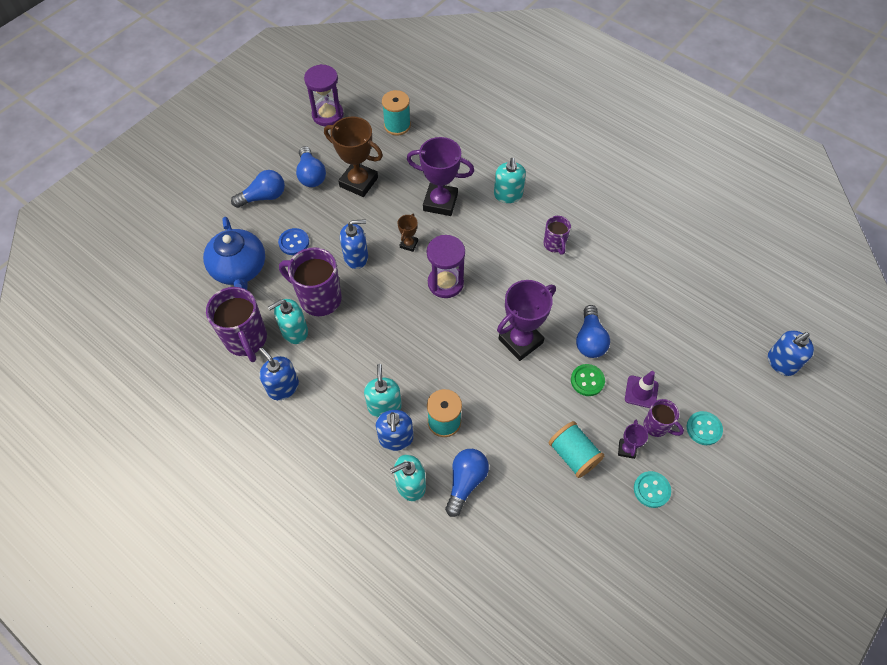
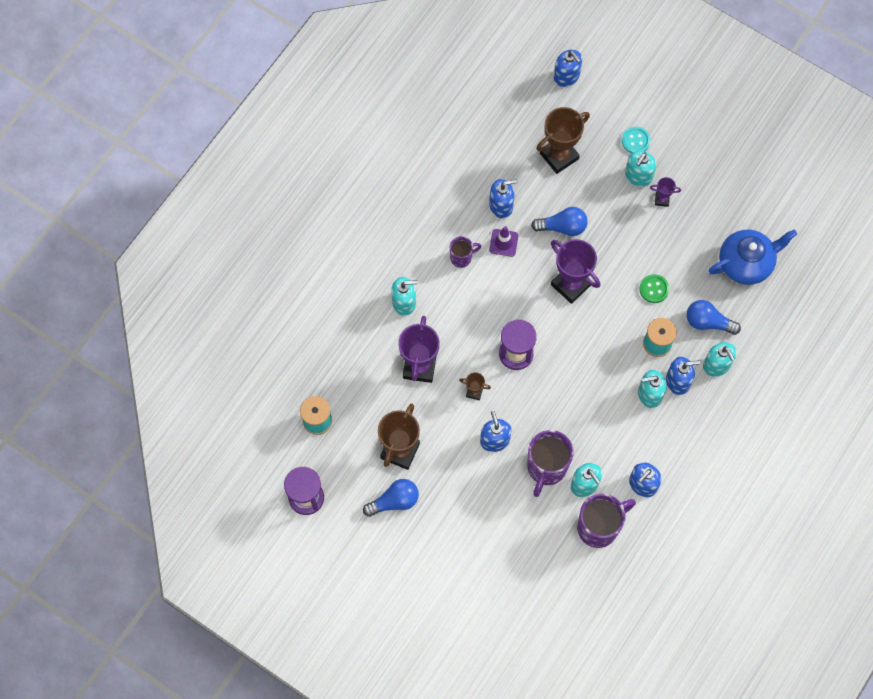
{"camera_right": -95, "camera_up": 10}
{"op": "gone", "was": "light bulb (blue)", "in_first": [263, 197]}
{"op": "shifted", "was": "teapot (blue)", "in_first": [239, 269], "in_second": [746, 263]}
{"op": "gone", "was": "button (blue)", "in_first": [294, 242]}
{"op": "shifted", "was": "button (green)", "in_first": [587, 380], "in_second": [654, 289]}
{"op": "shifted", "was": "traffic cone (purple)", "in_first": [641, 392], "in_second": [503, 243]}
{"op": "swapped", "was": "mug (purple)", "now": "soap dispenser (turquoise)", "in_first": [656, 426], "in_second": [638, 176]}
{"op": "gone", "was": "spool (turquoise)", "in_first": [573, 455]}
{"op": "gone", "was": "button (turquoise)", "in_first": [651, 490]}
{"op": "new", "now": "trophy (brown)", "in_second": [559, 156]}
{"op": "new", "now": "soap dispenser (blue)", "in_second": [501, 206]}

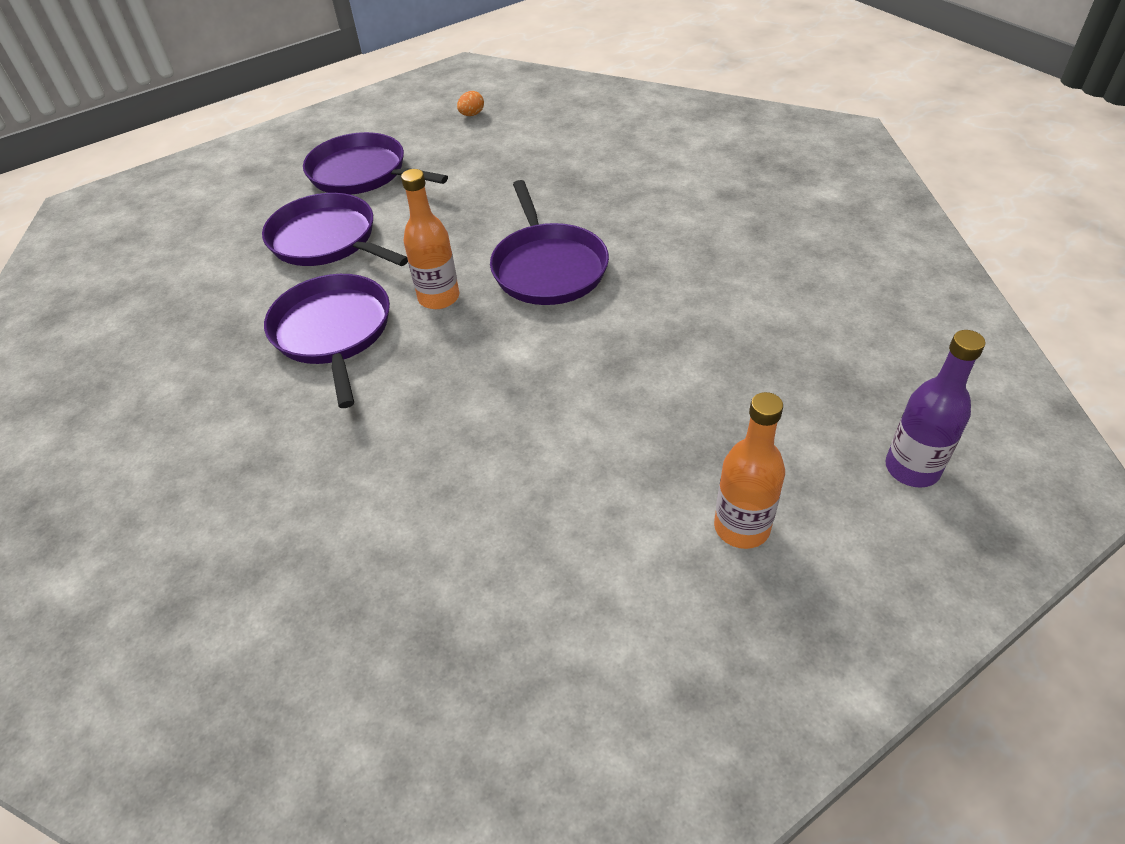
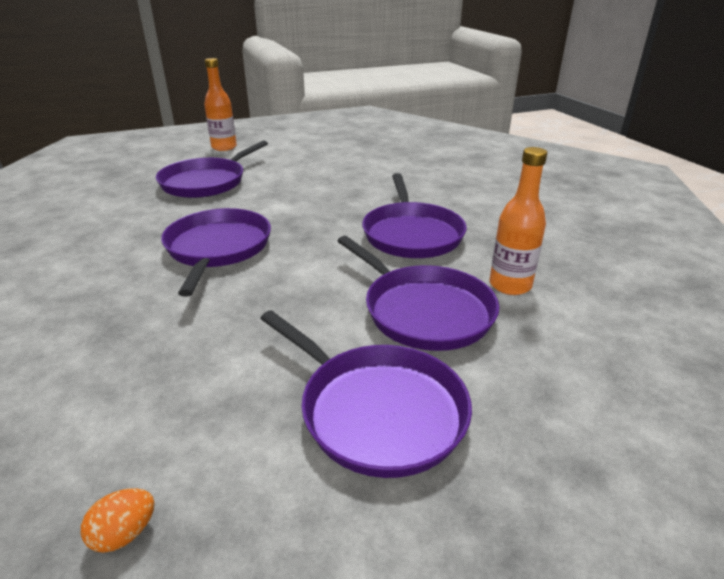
{"camera_right": -170, "camera_up": -15}
{"op": "shifted", "was": "bottle (orange)", "in_first": [439, 298], "in_second": [510, 285]}
{"op": "gone", "was": "bottle (purple)", "in_first": [912, 468]}
{"op": "new", "now": "pan (purple)", "in_second": [206, 182]}

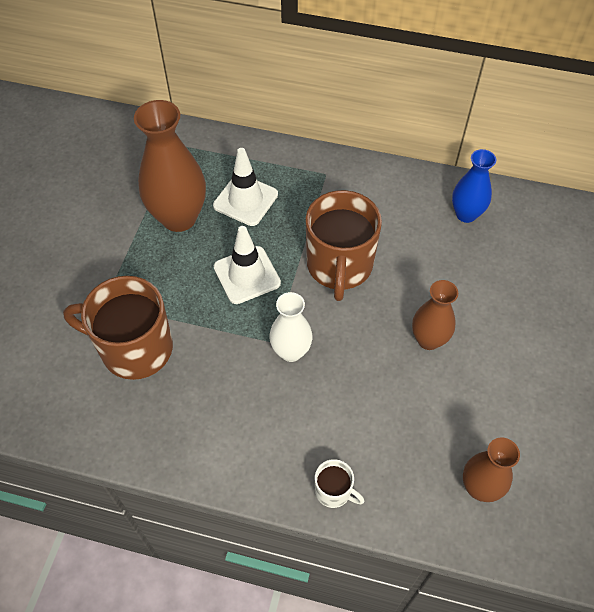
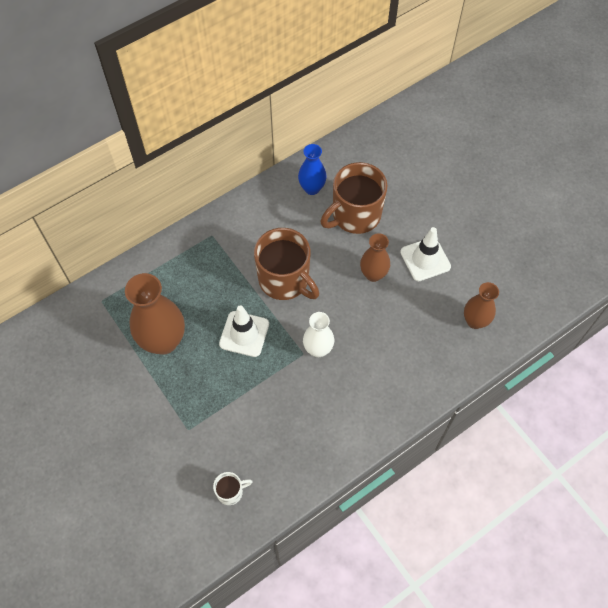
{"camera_right": -50, "camera_up": 5}
{"op": "shifted", "was": "traffic cone (white)", "in_first": [245, 200], "in_second": [425, 259]}
{"op": "shifted", "was": "mug (brown)", "in_first": [135, 348], "in_second": [355, 215]}
{"op": "shifted", "was": "mug (white)", "in_first": [334, 491], "in_second": [230, 492]}

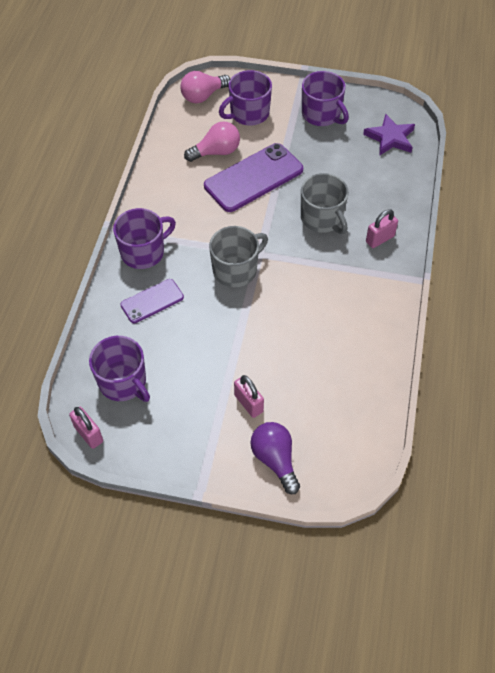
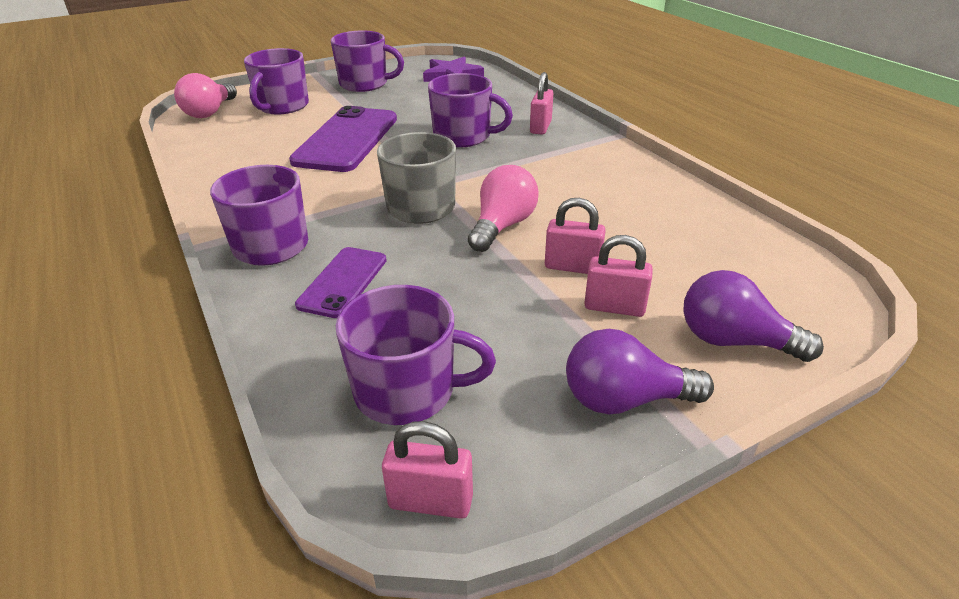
{"camera_right": -40, "camera_up": -20}
{"op": "shifted", "was": "light bulb (pink)", "in_first": [216, 152], "in_second": [502, 226]}
{"op": "repainted", "was": "mug (grey)", "now": "mug (purple)", "in_first": [322, 218], "in_second": [463, 137]}
{"op": "new", "now": "padlock (pink)", "in_second": [572, 267]}
{"op": "new", "now": "light bulb (purple)", "in_second": [624, 399]}

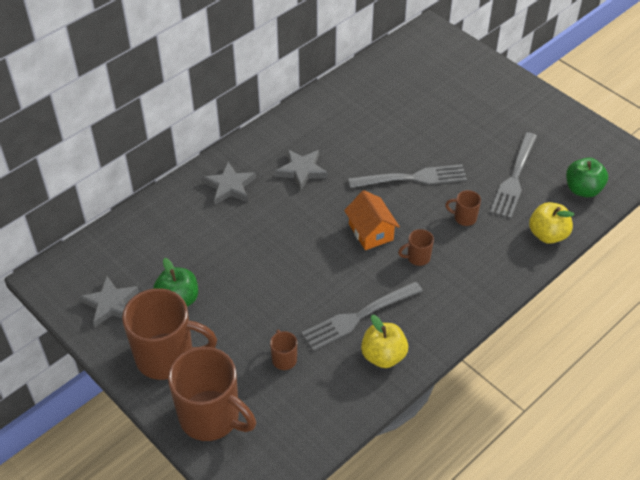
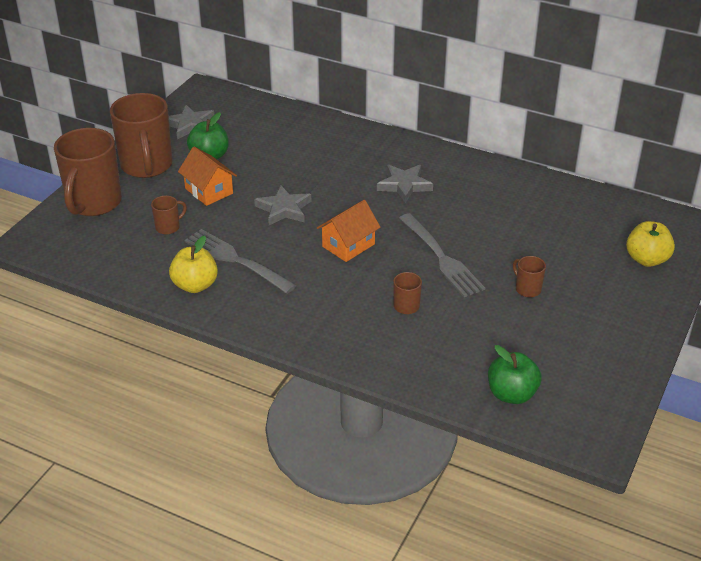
{"camera_right": 70, "camera_up": -10}
{"op": "gone", "was": "fork (grey)", "in_first": [514, 177]}
{"op": "shifted", "was": "star (grey)", "in_first": [230, 186], "in_second": [284, 209]}
{"op": "shifted", "was": "apple (yellow)", "in_first": [547, 234], "in_second": [646, 259]}
{"op": "shifted", "was": "mug (brown)", "in_first": [417, 257], "in_second": [527, 289]}
{"op": "new", "now": "house (orange)", "in_second": [209, 191]}

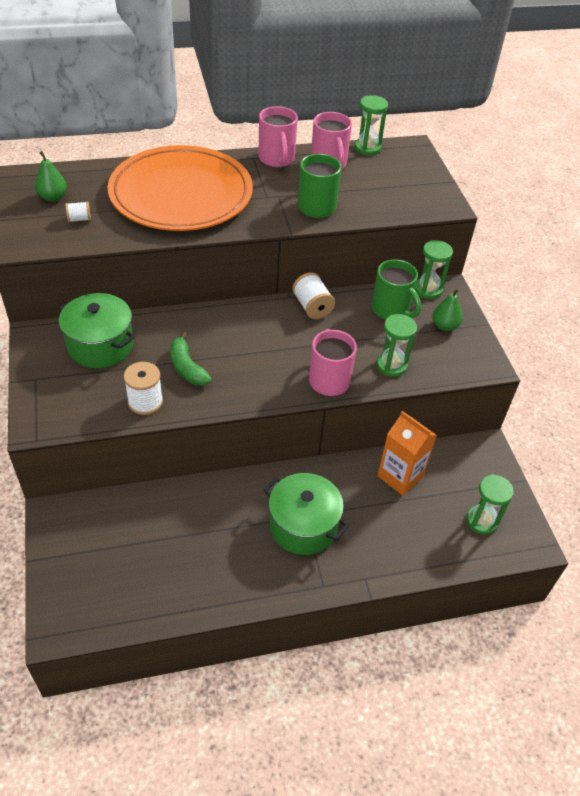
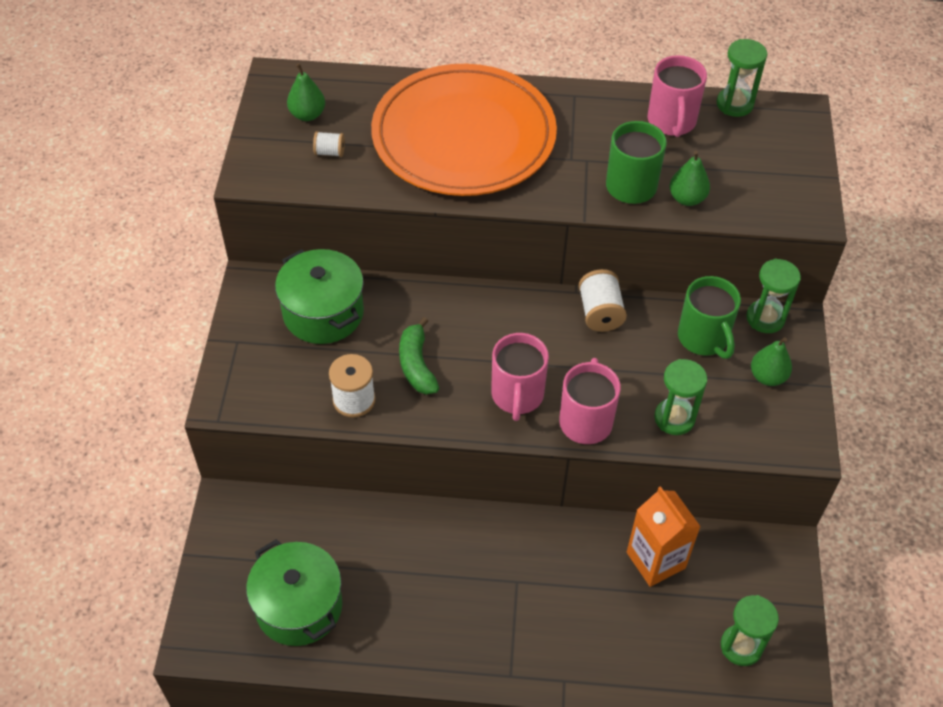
{"camera_right": 20, "camera_up": 5}
{"op": "shifted", "was": "mug (pink)", "in_first": [276, 159], "in_second": [517, 396]}
{"op": "shifted", "was": "pot (green)", "in_first": [303, 526], "in_second": [299, 606]}
{"op": "new", "now": "pear (green)", "in_second": [687, 198]}

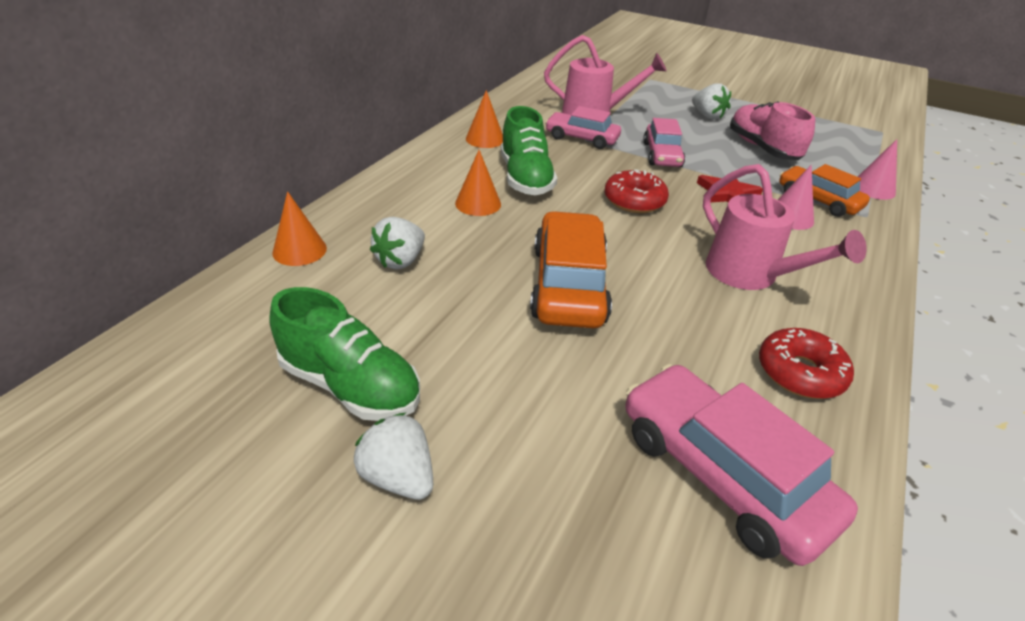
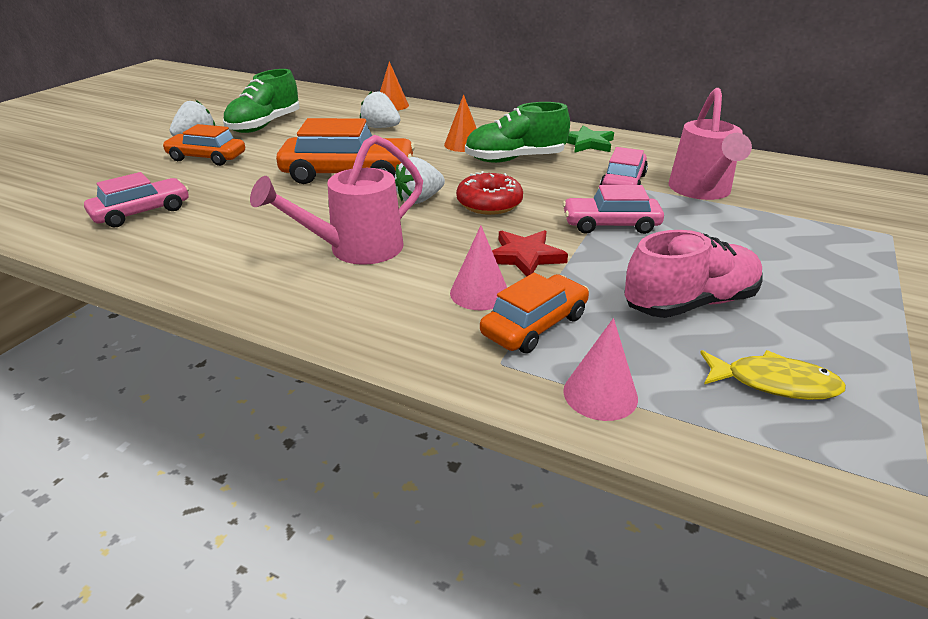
{"camera_right": 90, "camera_up": -5}
{"op": "shifted", "was": "strawberry (white)", "in_first": [707, 116], "in_second": [419, 200]}
{"op": "swapped", "was": "cone (orange)", "now": "star (green)", "in_first": [485, 139], "in_second": [587, 143]}
{"op": "gone", "was": "donut (red)", "in_first": [800, 373]}
{"op": "scaled", "was": "car (pink)", "in_first": [722, 474], "in_second": [142, 212], "ratio": 0.63}
{"op": "new", "now": "car (orange)", "in_second": [207, 158]}
{"op": "new", "now": "fish (yellow)", "in_second": [774, 383]}

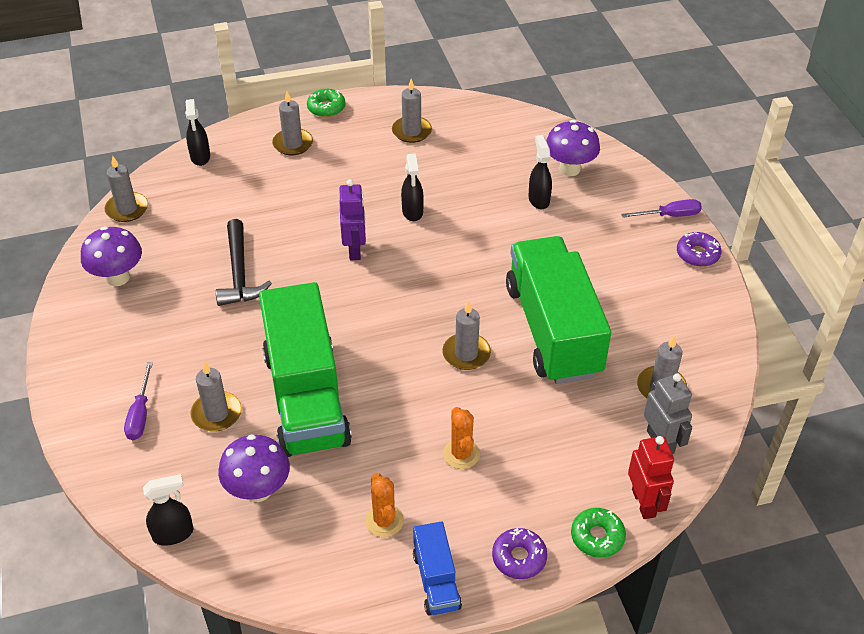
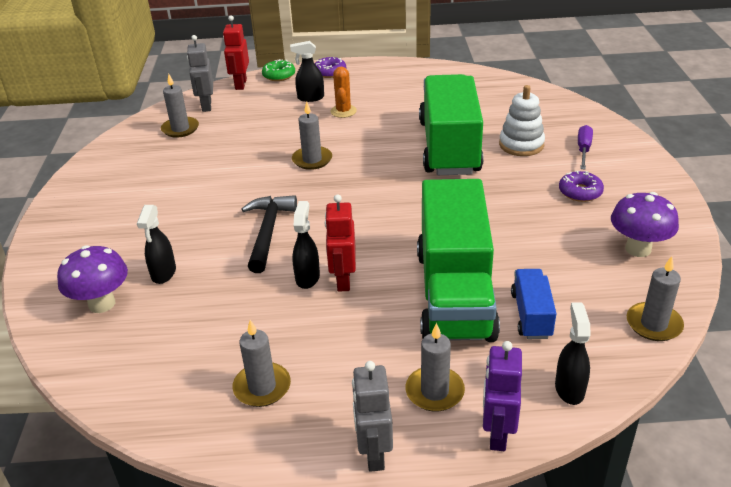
{"camera_right": -165, "camera_up": -10}
{"op": "swapped", "was": "donut (green)", "now": "robot (grey)", "in_first": [326, 108], "in_second": [373, 453]}
{"op": "shifted", "was": "robot (purple)", "in_first": [355, 249], "in_second": [497, 433]}
{"op": "gone", "was": "screwdriver (purple)", "in_first": [670, 215]}
{"op": "shifted", "was": "hammer (black)", "in_first": [239, 273], "in_second": [268, 232]}
{"op": "shifted", "was": "donut (purple)", "in_first": [697, 254], "in_second": [580, 192]}
{"op": "shifted", "was": "truck (green)", "in_first": [553, 330], "in_second": [454, 293]}
{"op": "swapped", "was": "candle (grey)", "now": "stacking toy (white)", "in_first": [216, 414], "in_second": [521, 145]}
{"op": "gone", "was": "mushroom (purple)", "in_first": [258, 490]}
{"op": "gone", "was": "cactus (orange)", "in_first": [384, 521]}
{"op": "shifted", "was": "spray bottle (black)", "in_first": [173, 534], "in_second": [310, 98]}
{"op": "shifted", "was": "truck (blue)", "in_first": [436, 580], "in_second": [531, 315]}
{"op": "new", "now": "robot (red)", "in_second": [343, 280]}

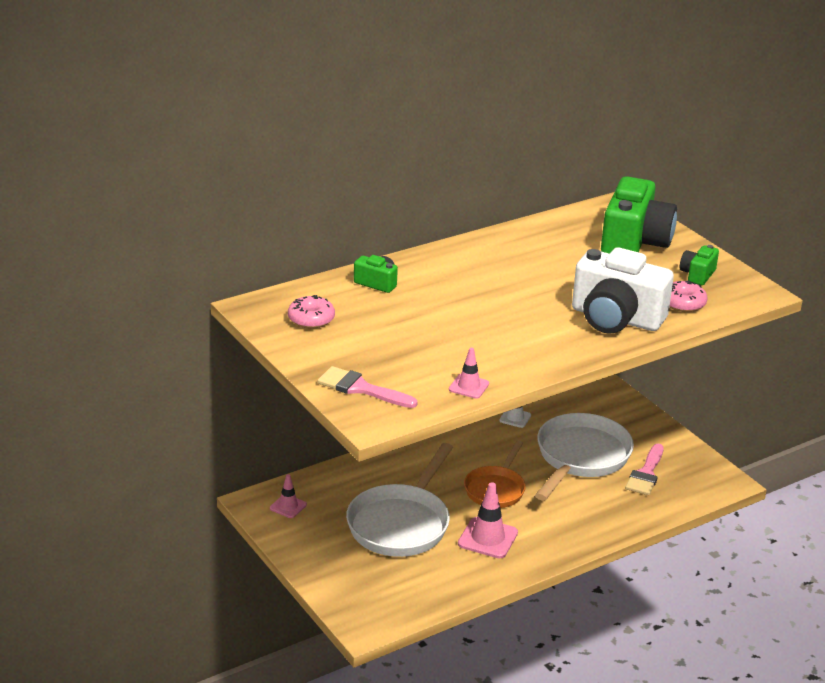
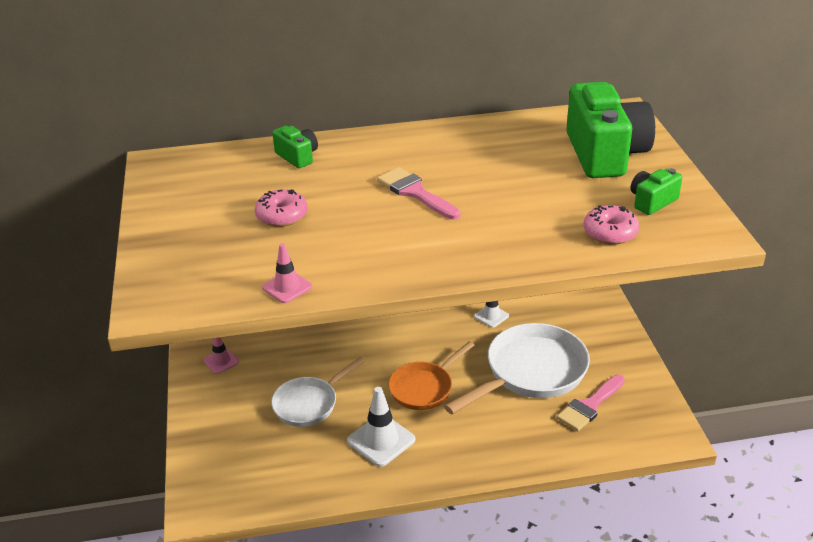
{"camera_right": 25, "camera_up": 5}
{"op": "rotated", "was": "camera (green)", "in_first": [634, 242], "in_second": [605, 154], "clockwise": -45}
{"op": "gone", "was": "camera (white)", "in_first": [616, 318]}
{"op": "shifted", "was": "donut (pink)", "in_first": [311, 319], "in_second": [282, 216]}
{"op": "shifted", "was": "brush (pink)", "in_first": [361, 388], "in_second": [415, 192]}
{"op": "scaled", "was": "pan (white)", "in_first": [401, 524], "in_second": [309, 404], "ratio": 0.62}
{"op": "repainted", "was": "traffic cone (pink)", "now": "traffic cone (white)", "in_first": [487, 538], "in_second": [381, 440]}

